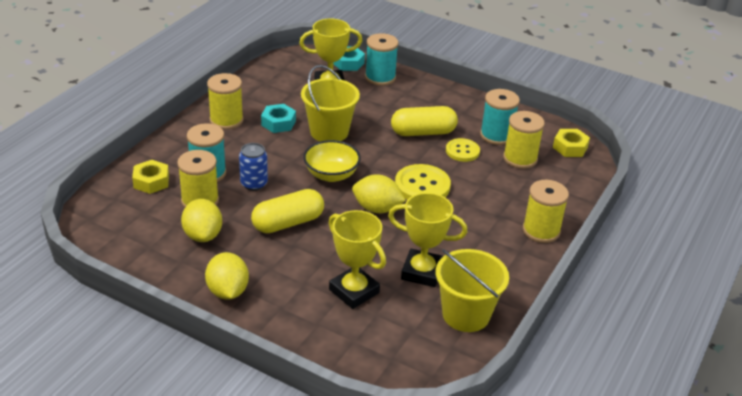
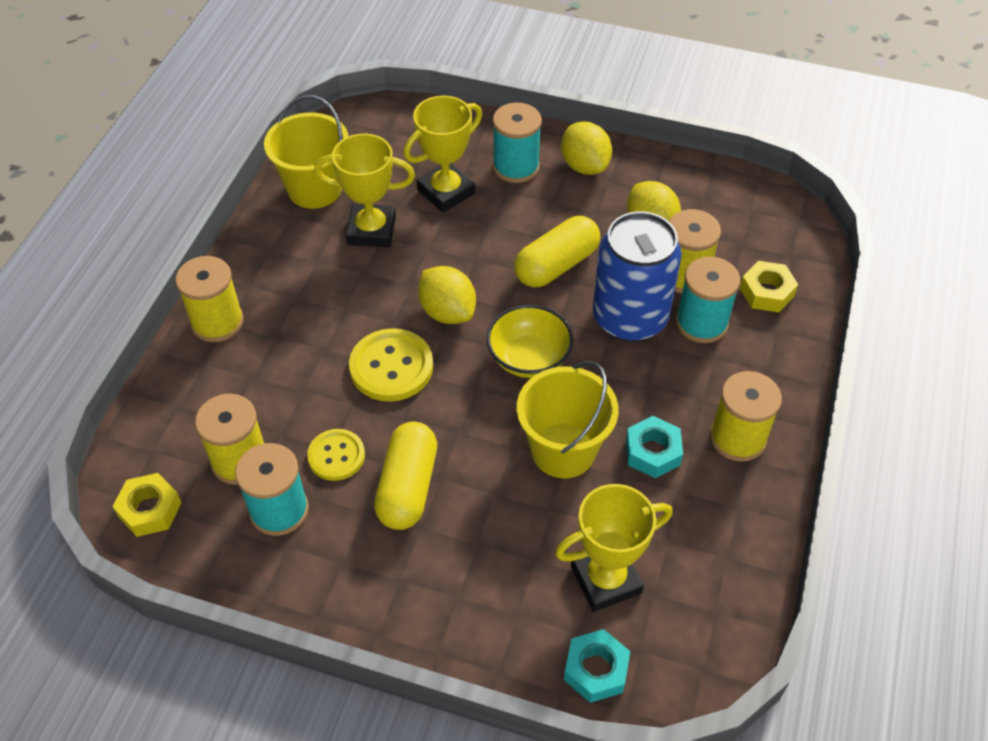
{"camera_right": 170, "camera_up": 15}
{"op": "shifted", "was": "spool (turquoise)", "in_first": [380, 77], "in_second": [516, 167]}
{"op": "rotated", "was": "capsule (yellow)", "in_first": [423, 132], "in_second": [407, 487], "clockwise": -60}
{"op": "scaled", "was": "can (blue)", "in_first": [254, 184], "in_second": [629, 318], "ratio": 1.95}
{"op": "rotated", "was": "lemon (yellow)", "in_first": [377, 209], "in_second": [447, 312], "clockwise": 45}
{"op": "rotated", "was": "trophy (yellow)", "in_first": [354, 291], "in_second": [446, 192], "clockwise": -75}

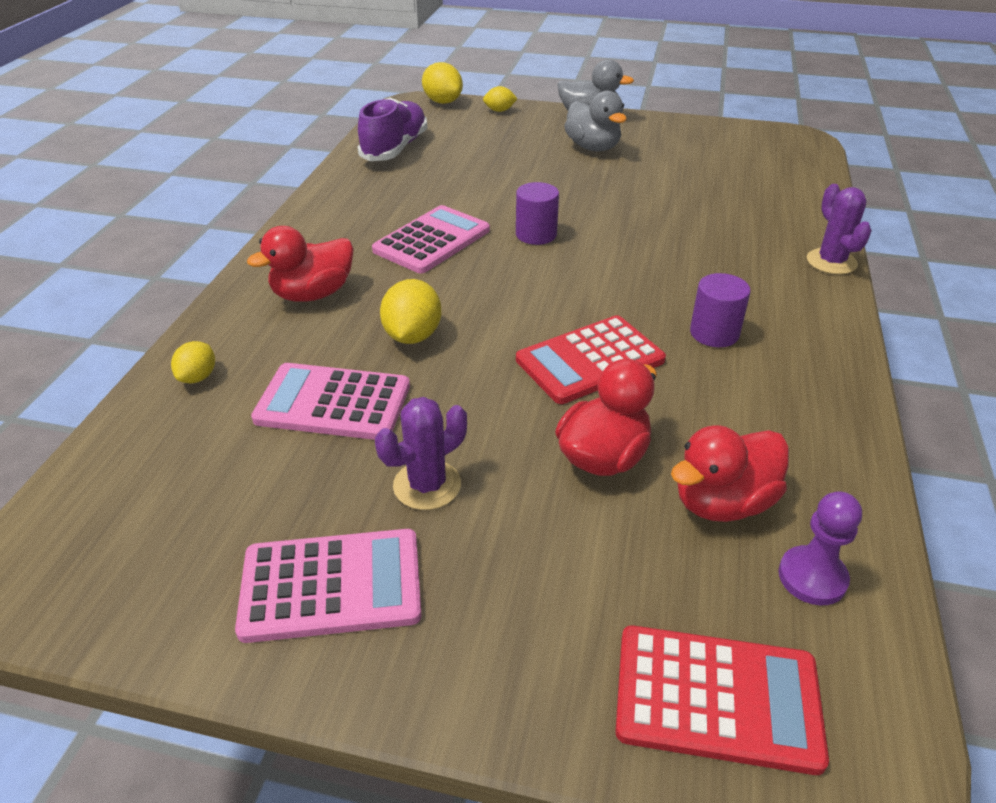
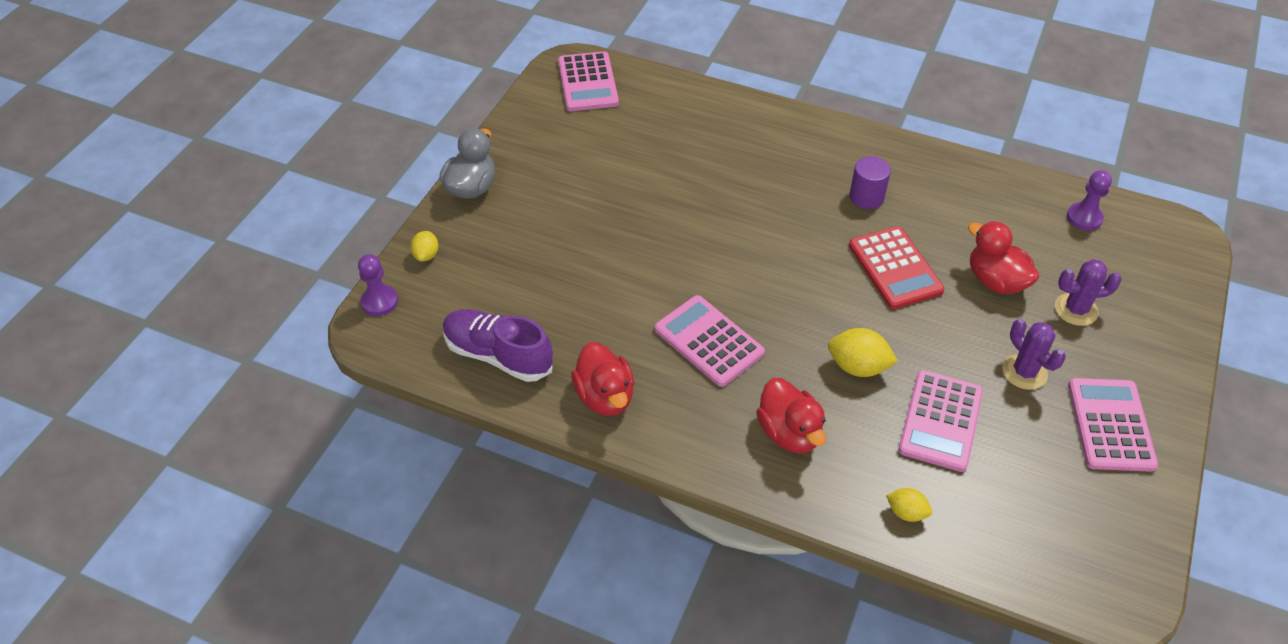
{"camera_right": -80, "camera_up": 10}
{"op": "swapped", "was": "lemon (yellow)", "now": "pawn (purple)", "in_first": [443, 102], "in_second": [379, 301]}
{"op": "gone", "was": "duck (grey)", "in_first": [593, 147]}
{"op": "gone", "was": "cylinder (purple)", "in_first": [536, 234]}
{"op": "shifted", "was": "cactus (purple)", "in_first": [831, 262], "in_second": [1076, 309]}
{"op": "shifted", "was": "duck (red)", "in_first": [722, 502], "in_second": [605, 397]}
{"op": "gone", "was": "calculator (red)", "in_first": [717, 698]}
{"op": "new", "now": "calculator (pink)", "in_second": [587, 82]}

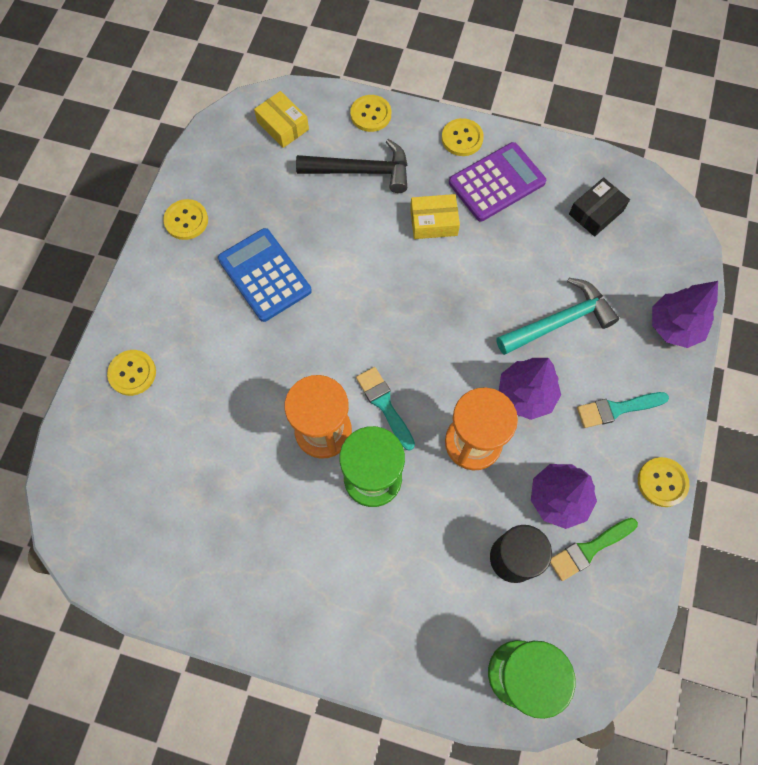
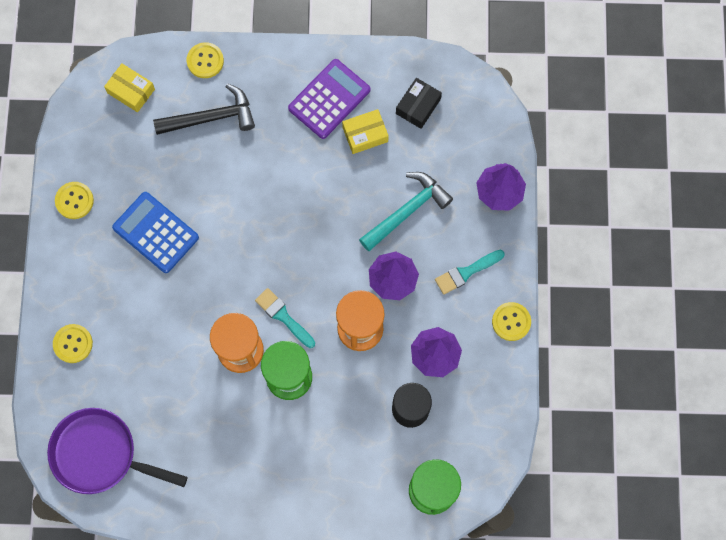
{"camera_right": -15, "camera_up": 5}
{"op": "gone", "was": "button (yellow)", "in_first": [462, 138]}
{"op": "shifted", "was": "box (yellow)", "in_first": [433, 222], "in_second": [365, 134]}
{"op": "gone", "was": "brush (green)", "in_first": [589, 549]}
{"op": "new", "now": "pan (purple)", "in_second": [100, 454]}

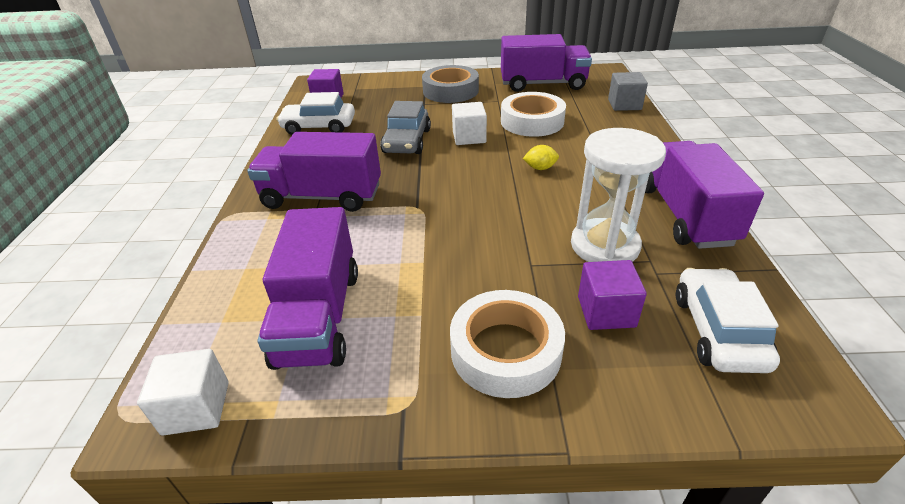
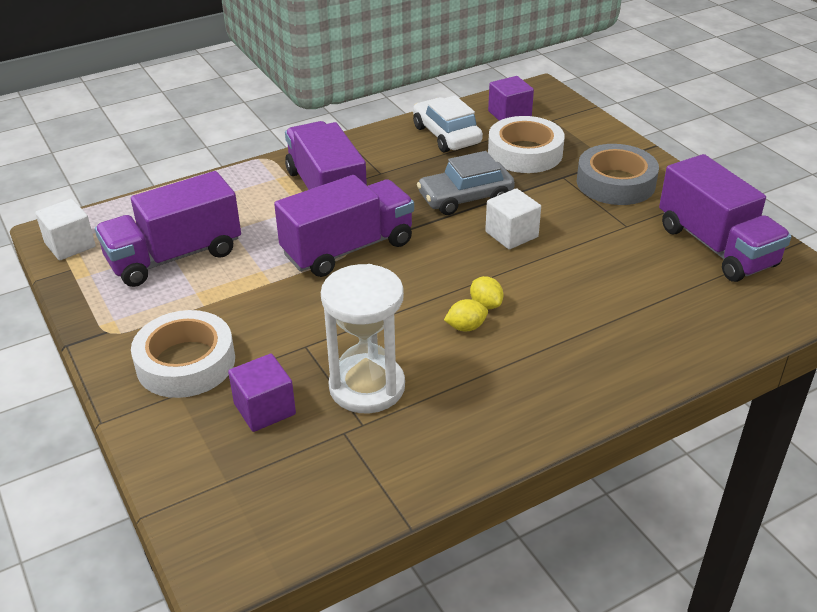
{"camera_right": 60, "camera_up": 0}
{"op": "gone", "was": "cube (grey)", "in_first": [624, 104]}
{"op": "shifted", "was": "tape (white)", "in_first": [532, 121], "in_second": [525, 153]}
{"op": "shifted", "was": "truck (purple)", "in_first": [685, 215], "in_second": [348, 249]}
{"op": "gone", "was": "car (white)", "in_first": [718, 330]}
{"op": "new", "now": "lemon (yellow)", "in_second": [466, 327]}

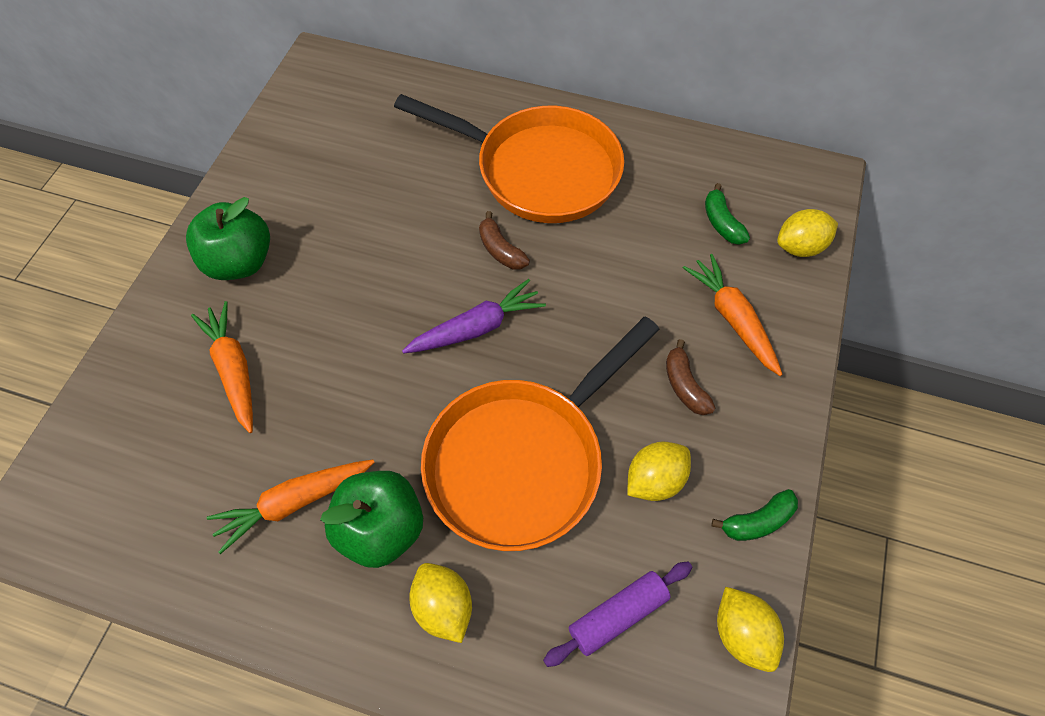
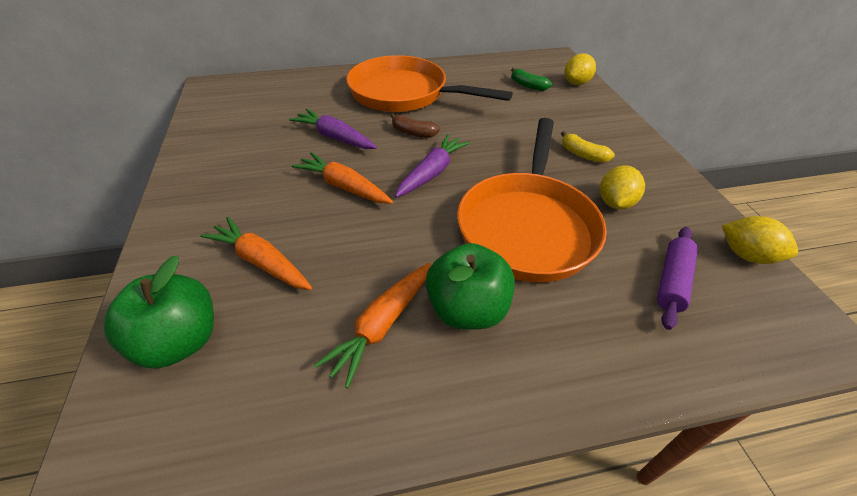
{"camera_right": -30, "camera_up": -15}
{"op": "rotated", "was": "pan (orange)", "in_first": [539, 171], "in_second": [404, 94], "clockwise": -150}
{"op": "shifted", "was": "apple (green)", "in_first": [240, 262], "in_second": [180, 341]}
{"op": "shifted", "was": "carrot (orange)", "in_first": [732, 319], "in_second": [344, 187]}
{"op": "repainted", "was": "banana (brown)", "now": "banana (yellow)", "in_first": [684, 385], "in_second": [582, 154]}
{"op": "gone", "was": "banana (green)", "in_first": [757, 521]}
{"op": "gone", "was": "lemon (yellow)", "in_first": [443, 607]}
{"op": "new", "now": "carrot (purple)", "in_second": [335, 137]}

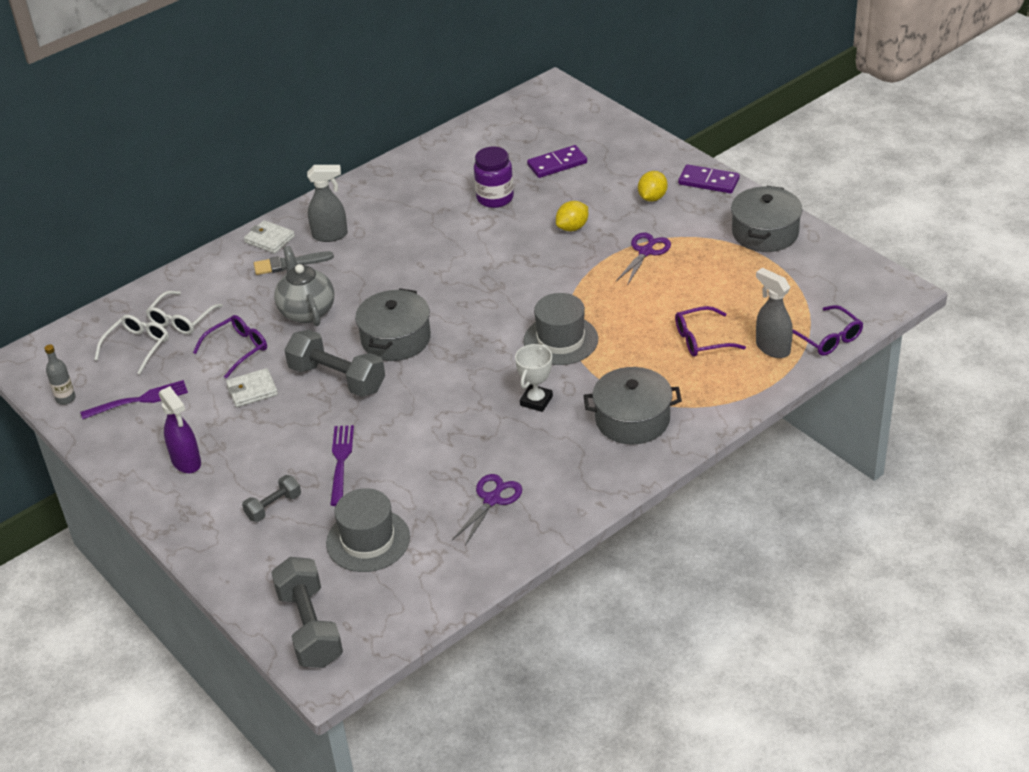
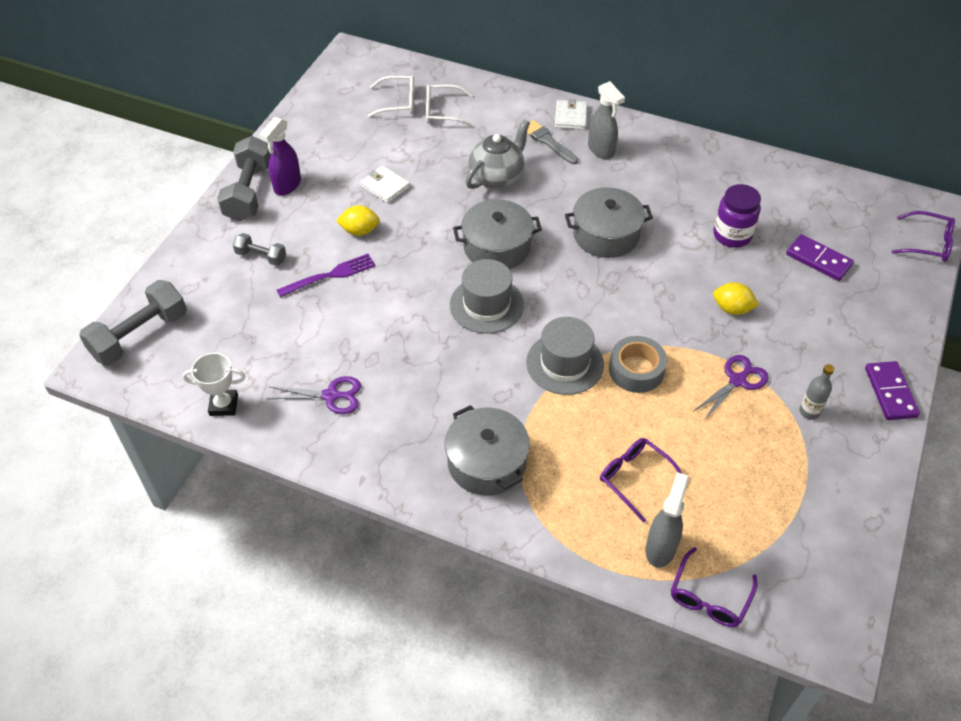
{"camera_right": 60, "camera_up": 10}
{"op": "shifted", "was": "lemon (yellow)", "in_first": [652, 198], "in_second": [359, 231]}
{"op": "shifted", "was": "pot (grey)", "in_first": [765, 232], "in_second": [606, 234]}
{"op": "rotated", "was": "scissors (purple)", "in_first": [646, 252], "in_second": [737, 381], "clockwise": -45}
{"op": "shifted", "was": "glasses (purple)", "in_first": [237, 349], "in_second": [927, 243]}
{"op": "shifted", "was": "dumbbell (grey)", "in_first": [337, 379], "in_second": [249, 192]}
{"op": "shifted", "was": "trophy (white)", "in_first": [536, 401], "in_second": [223, 405]}
{"op": "shifted", "was": "bottle (grey)", "in_first": [66, 399], "in_second": [809, 412]}
{"op": "gone", "was": "fork (purple)", "in_first": [139, 400]}
{"op": "shifted", "was": "hat (grey)", "in_first": [368, 540], "in_second": [486, 305]}
{"op": "new", "now": "tape (grey)", "in_second": [636, 370]}

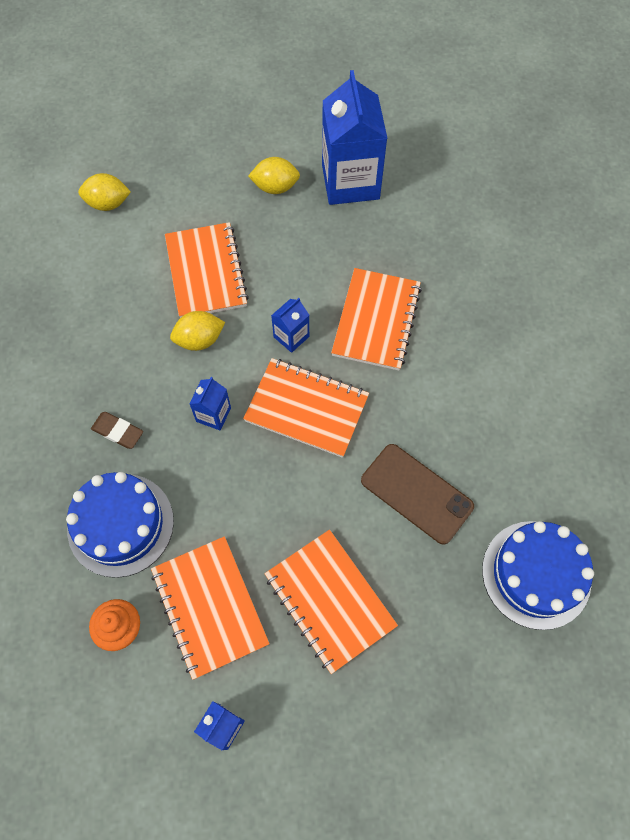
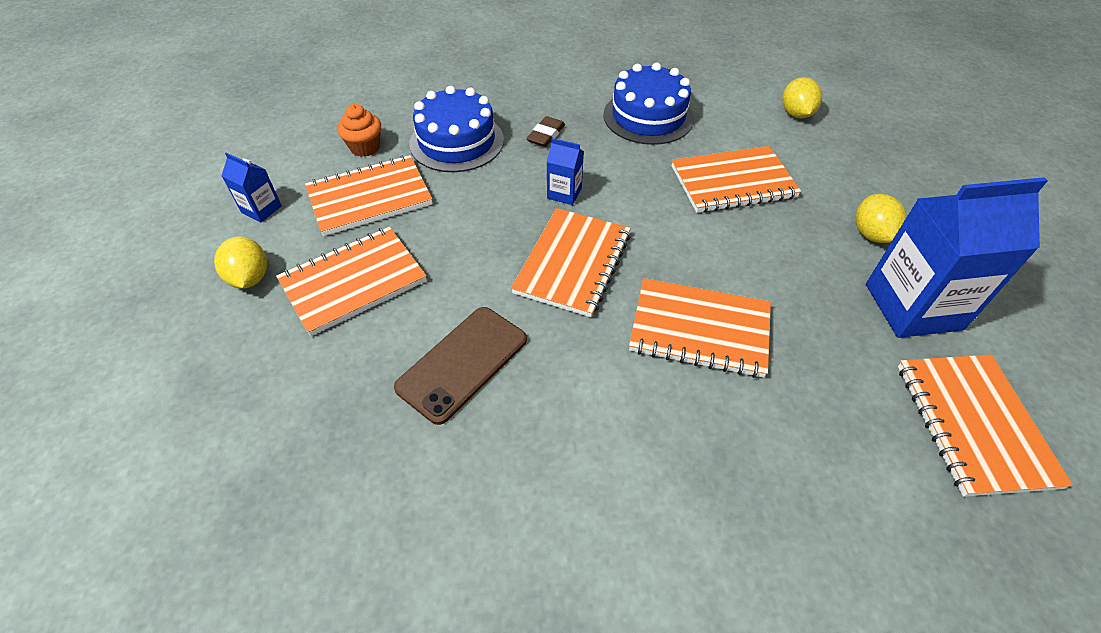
{"camera_right": 90, "camera_up": -15}
{"op": "gone", "was": "carton (blue)", "in_first": [291, 337]}
{"op": "shifted", "was": "lemon (yellow)", "in_first": [199, 340], "in_second": [250, 278]}
{"op": "shifted", "was": "cake (blue)", "in_first": [536, 574], "in_second": [648, 116]}
{"op": "new", "now": "notebook (orange)", "in_second": [973, 424]}

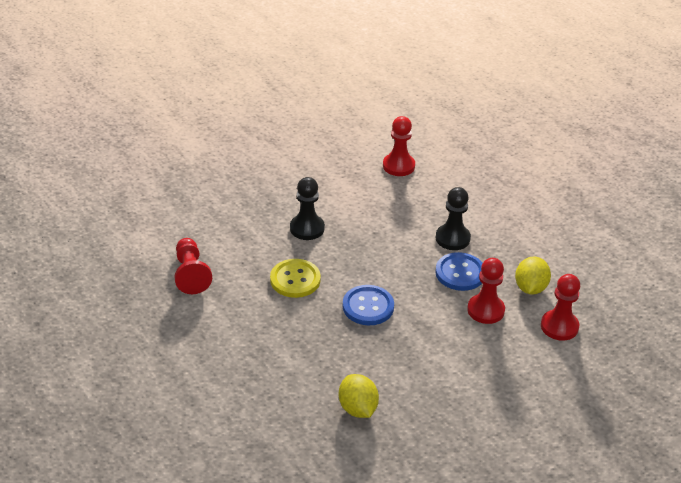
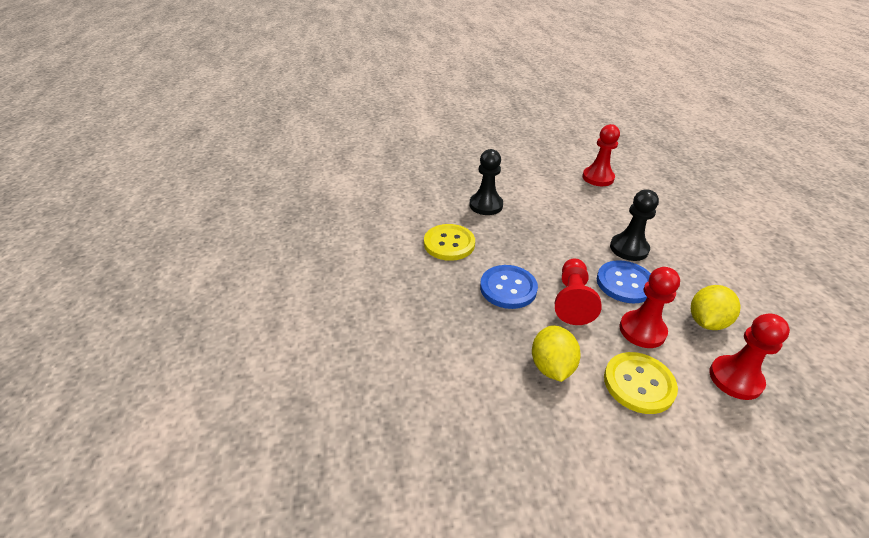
{"camera_right": 25, "camera_up": 0}
{"op": "shifted", "was": "pawn (red)", "in_first": [191, 274], "in_second": [572, 300]}
{"op": "shifted", "was": "lemon (yellow)", "in_first": [357, 408], "in_second": [551, 367]}
{"op": "new", "now": "button (yellow)", "in_second": [638, 384]}

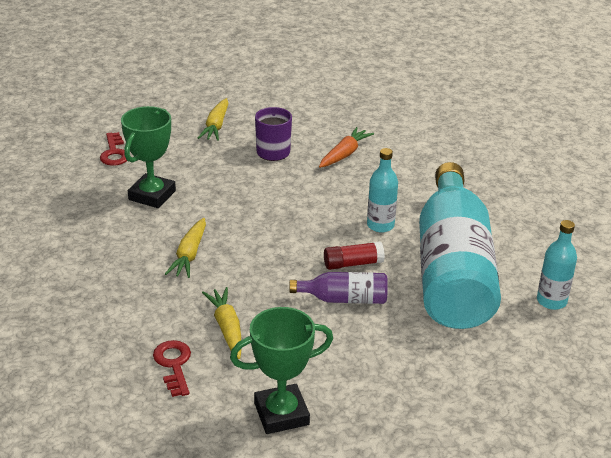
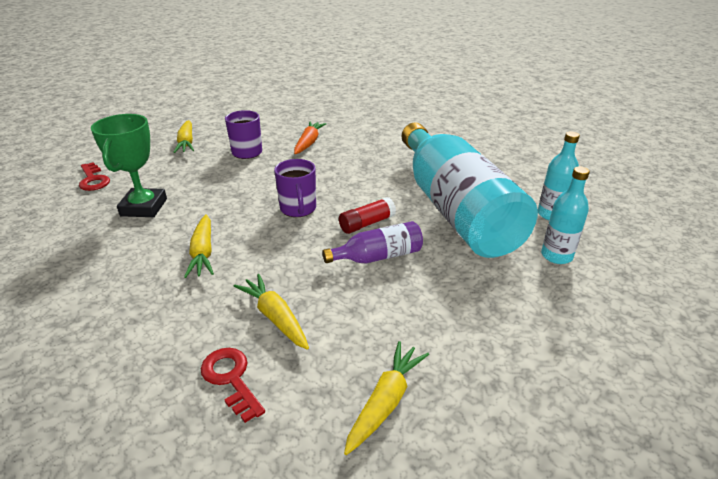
{"camera_right": -20, "camera_up": 0}
{"op": "shifted", "was": "bottle (turquoise)", "in_first": [380, 225], "in_second": [556, 256]}
{"op": "swapped", "was": "trophy (green)", "now": "carrot (yellow)", "in_first": [281, 414], "in_second": [385, 402]}
{"op": "new", "now": "mug (purple)", "in_second": [298, 209]}

